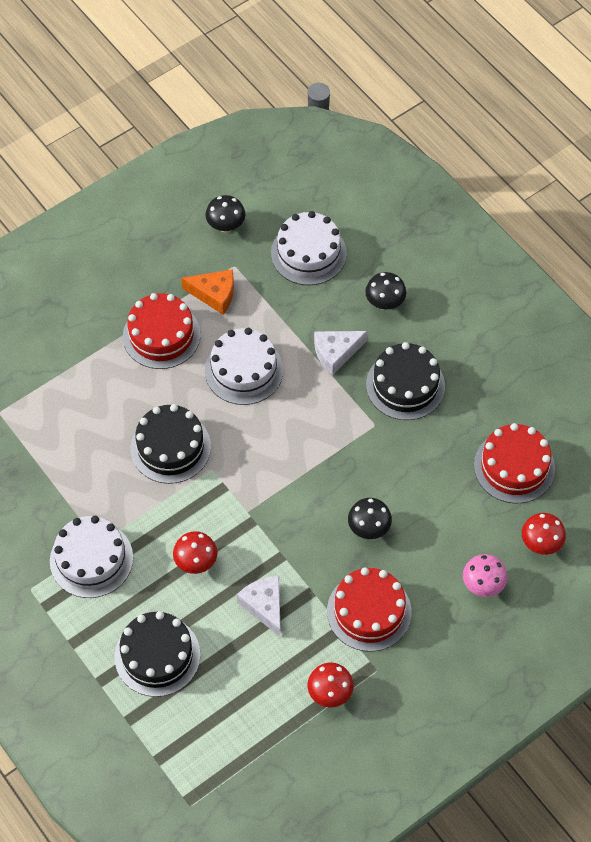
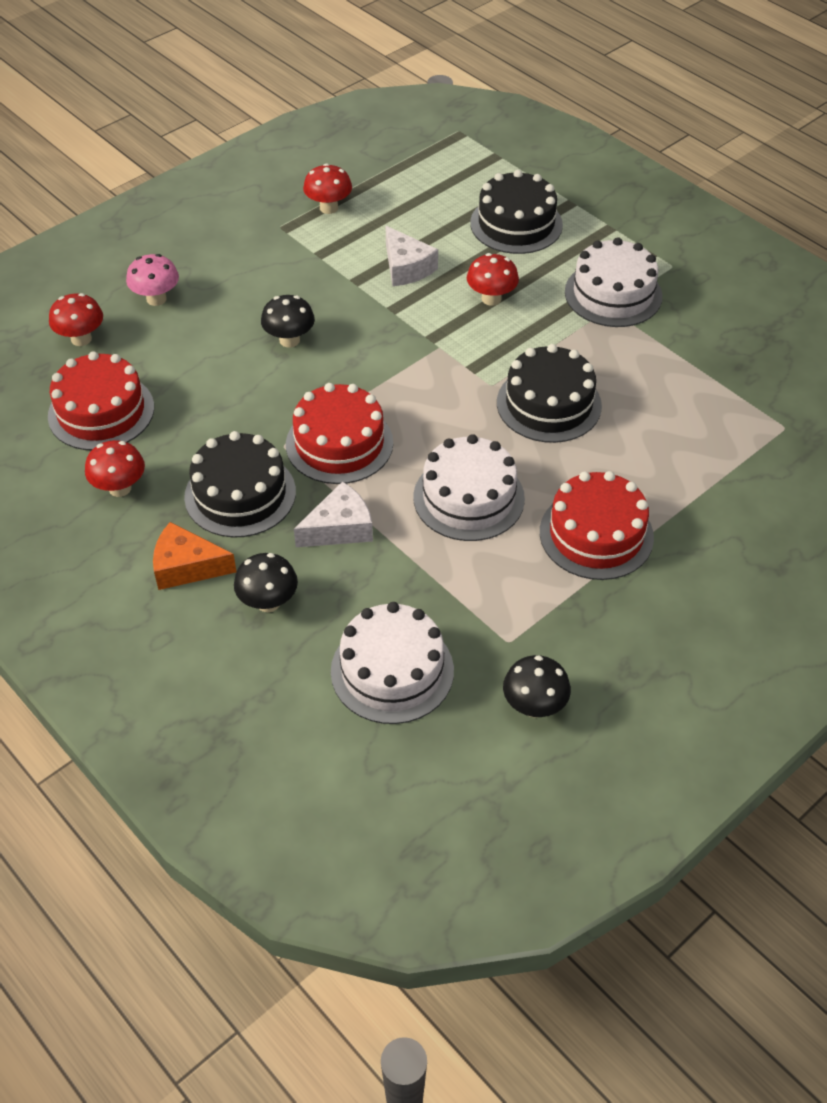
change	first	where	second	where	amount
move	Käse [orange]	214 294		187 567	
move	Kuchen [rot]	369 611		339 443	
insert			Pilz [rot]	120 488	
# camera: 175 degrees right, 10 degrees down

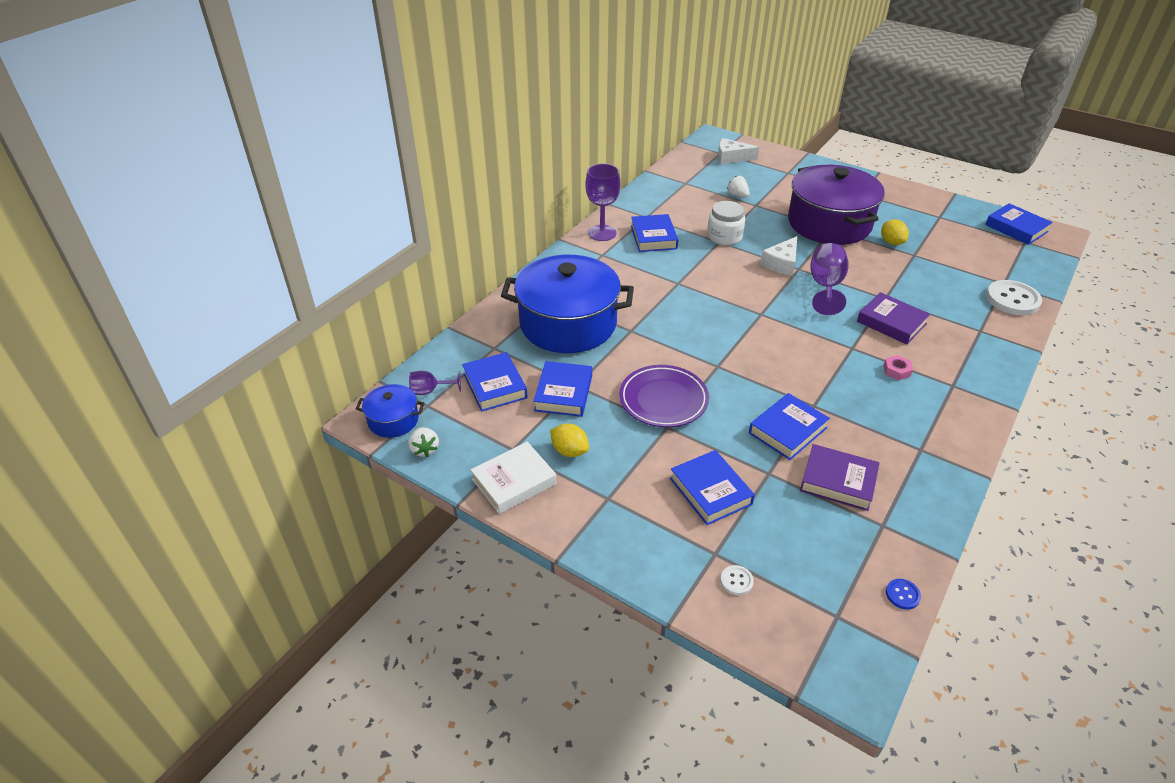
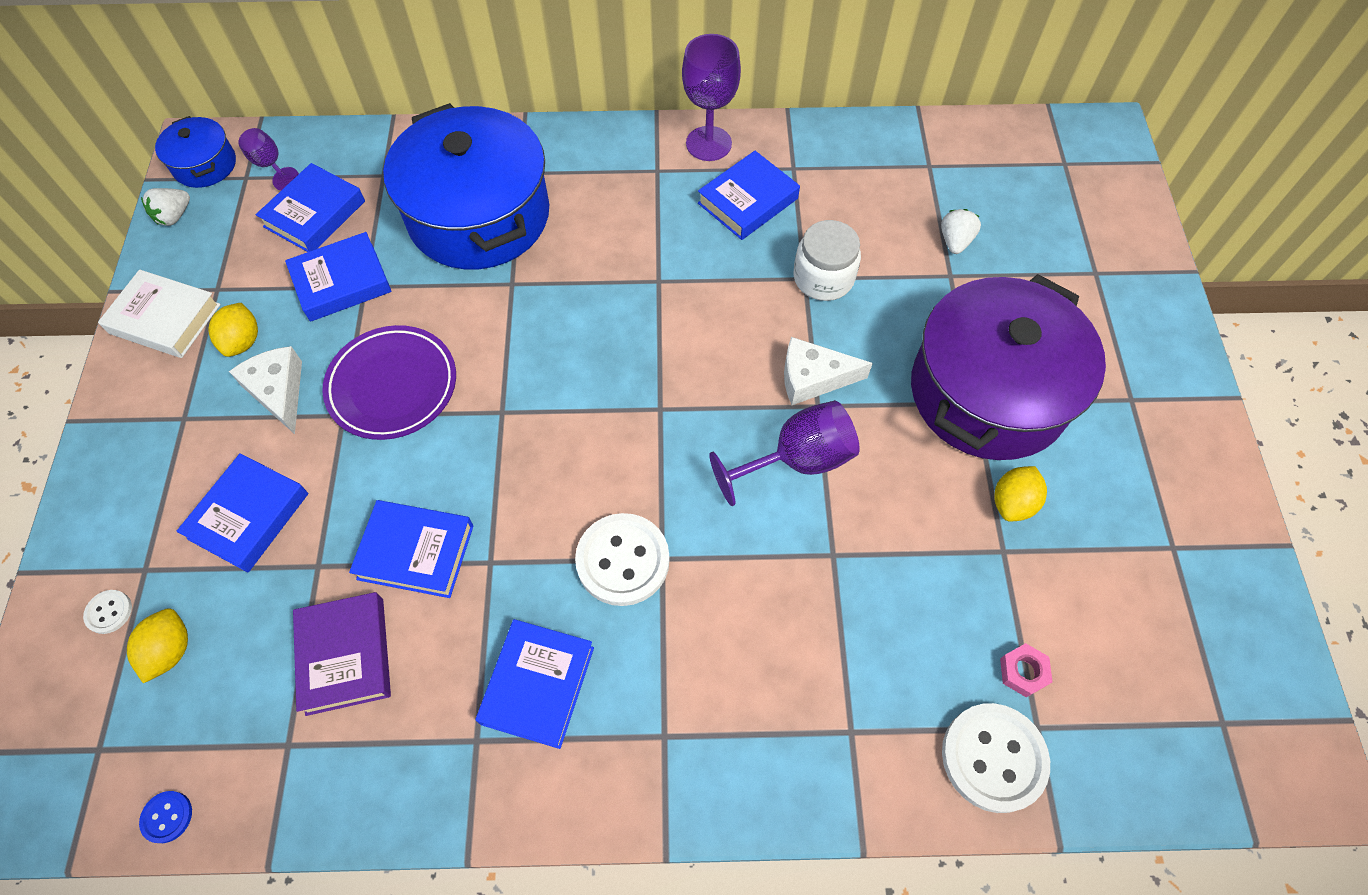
change	first	where	second	where	amount
move	Käse [weiß]	731 157		278 391	
move	Buch [blau]	1016 228		537 685	
delete	Buch [lila]	891 322			
move	Sechskantmutter [rosa]	896 371		1023 672	
insert			Knopf [weiß]	623 560	
insert			Zitrone [gelb]	170 650	
# camera: 55 degrees right, 20 degrees up

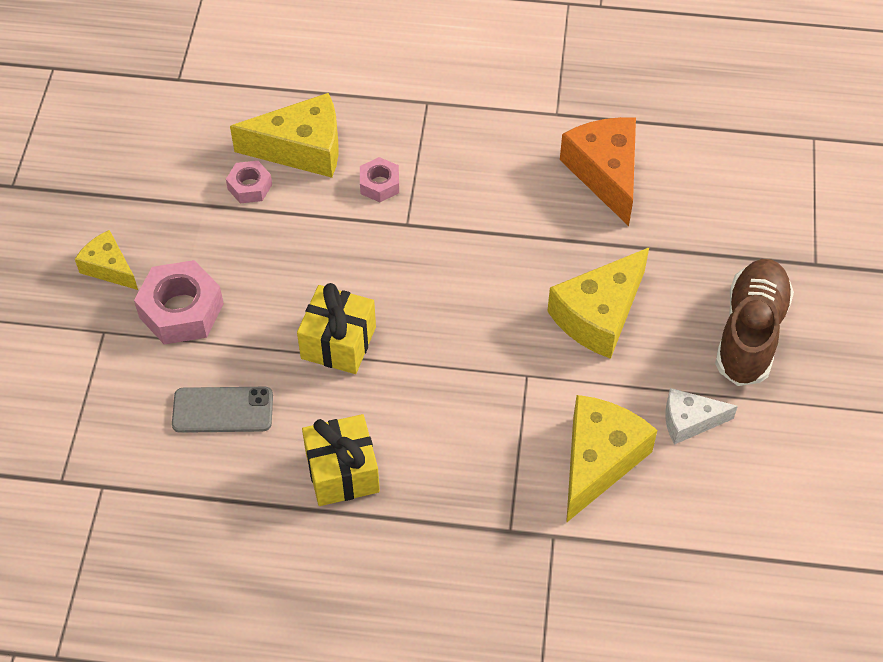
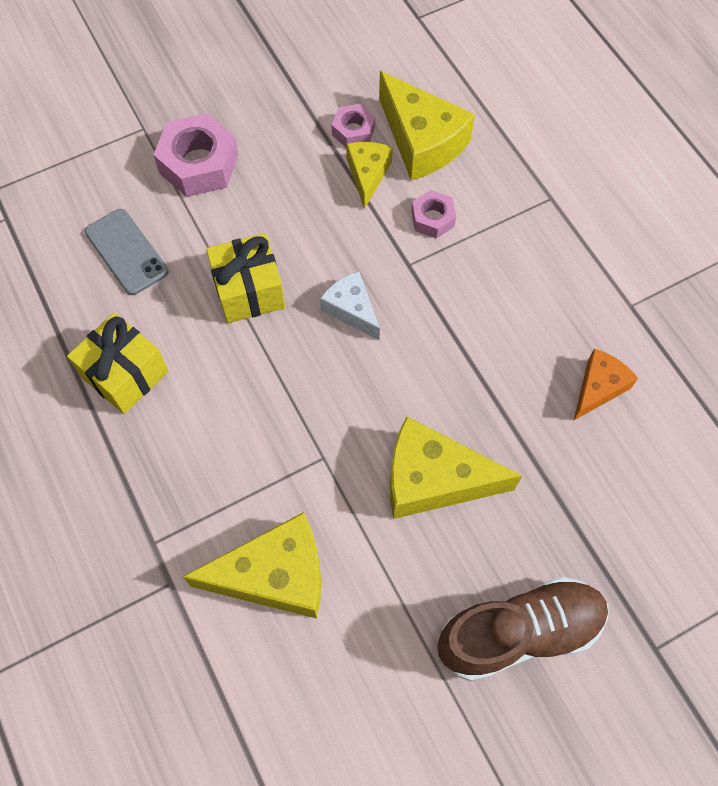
change	first	where	second	where	amount
resize	Käse [orange]	605 173		598 388	x0.58
move	Käse [gelb]	109 268		367 175	
move	Käse [weiß]	689 421		351 310	
# camera: 55 degrees right, 10 degrees up

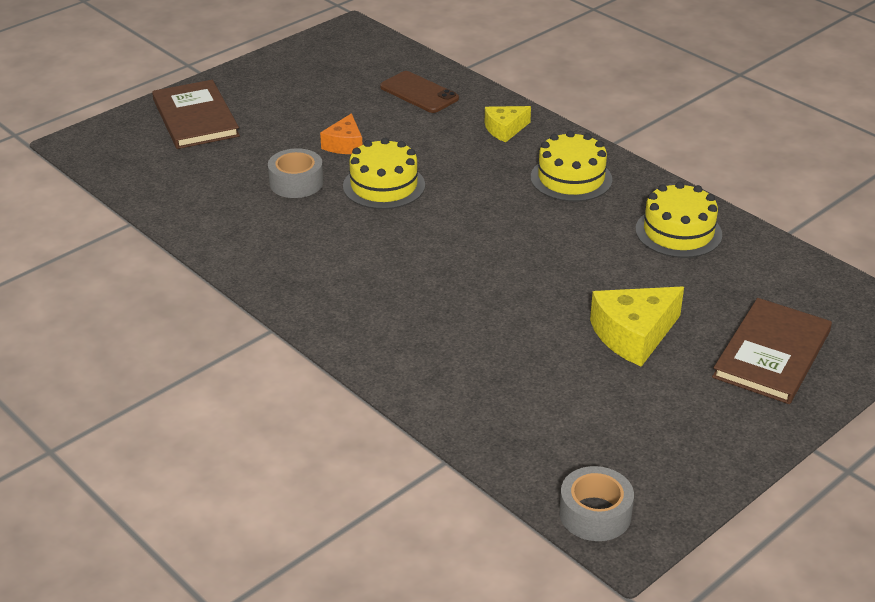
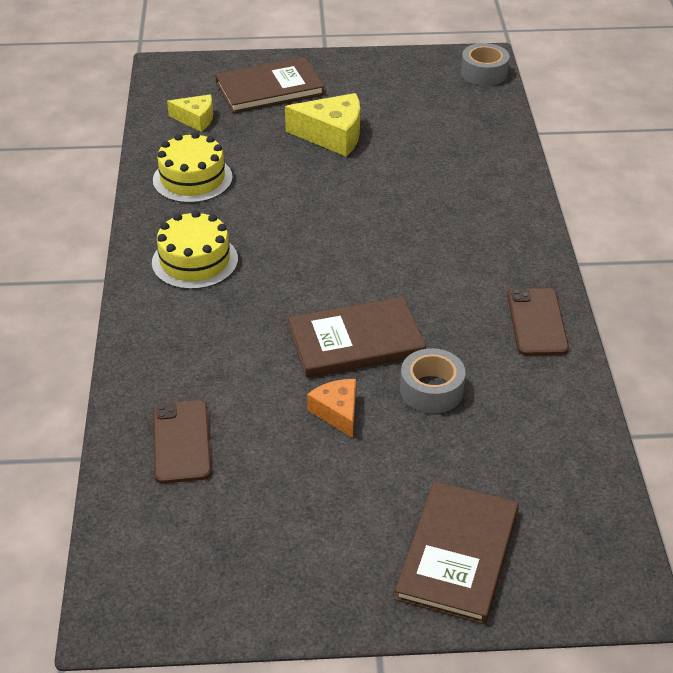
change	first	where	second	where	amount
move	Käse [gelb]	505 129		196 119	
rotate	Käse [orange]	345 144		337 412	75 degrees counterclockwise
replace	Kuchen [gelb]	384 185	Buch [braun]	356 341	
insert			Handy [braun]	537 322	
# camera: 140 degrees left, 5 degrees up

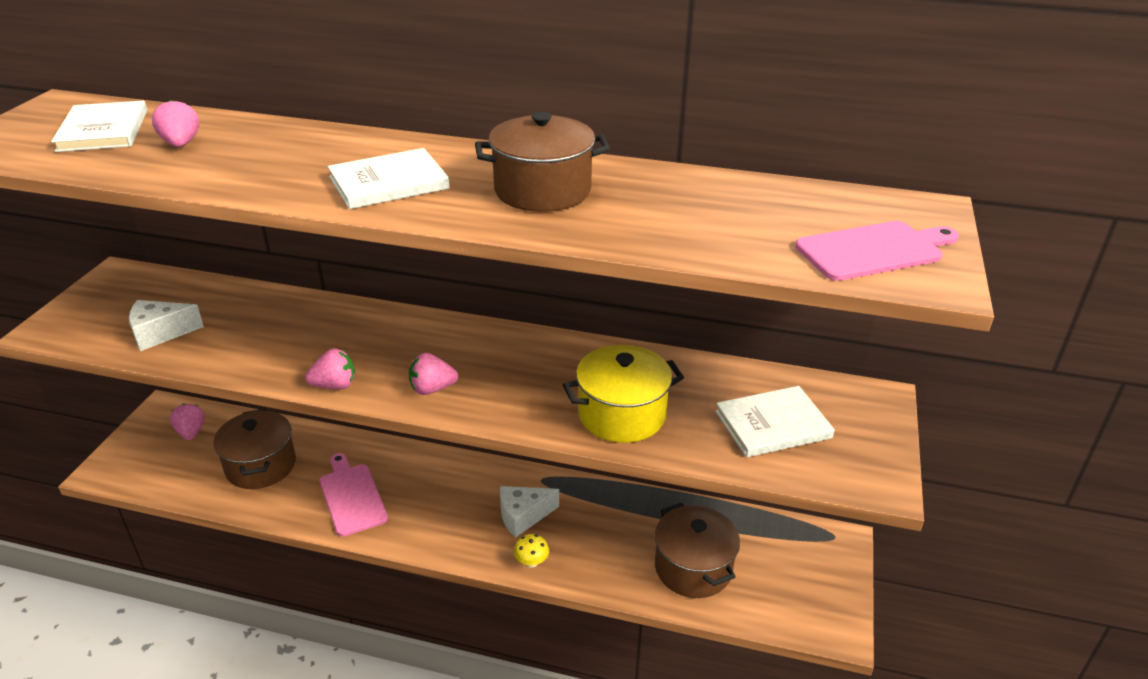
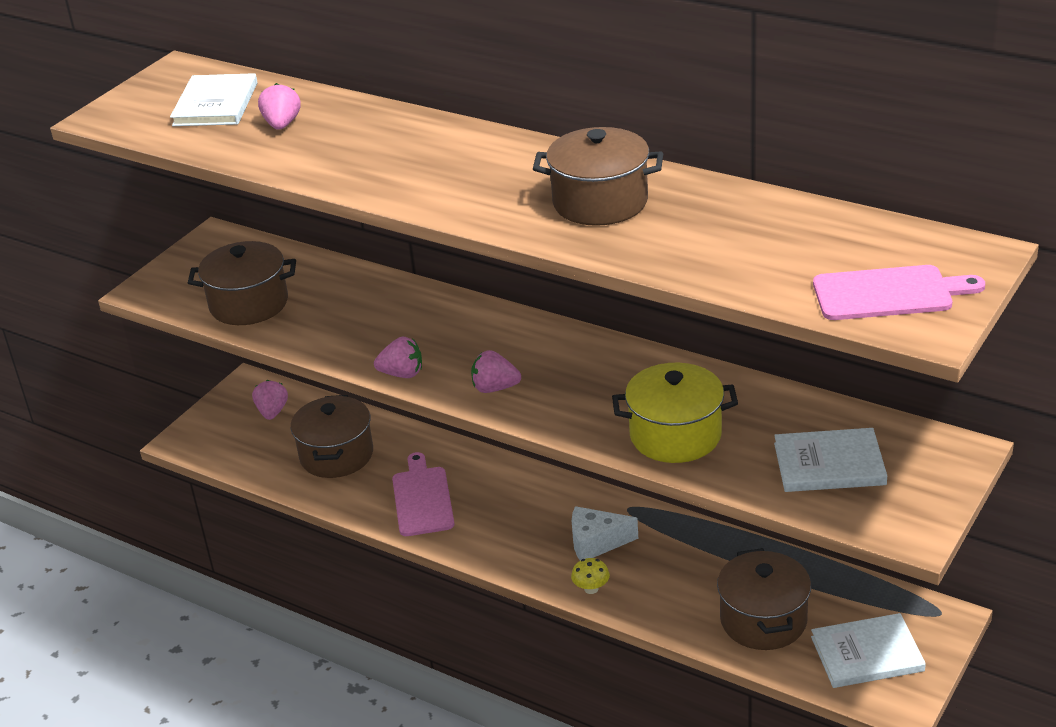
change	first	where	second	where	amount
move	Buch [weiß]	389 183		867 654	
replace	Käse [weiß]	160 333	Kochtopf [braun]	249 304	
# camera: 20 degrees right, 0 degrees up

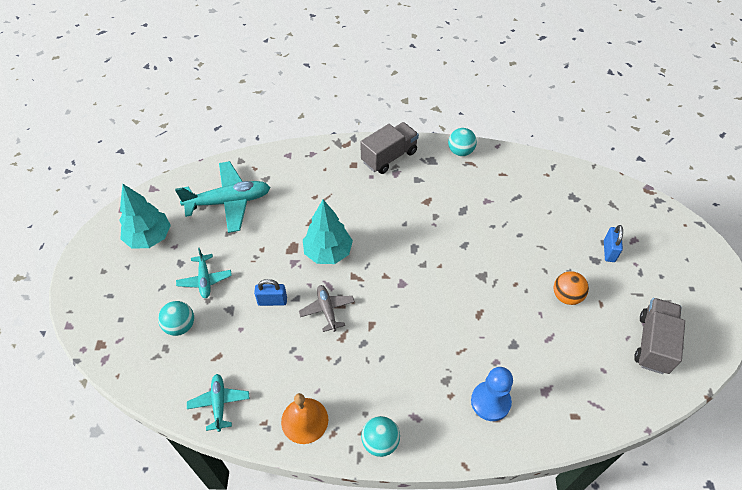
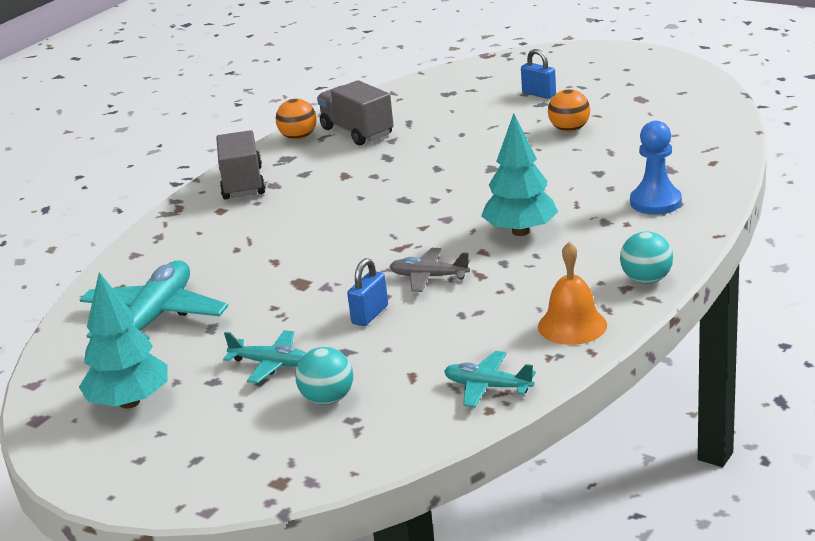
change	first	where	second	where	amount
recolor	Ball [türkis]	460 152	Ball [orange]	298 137	
move	Baum [türkis]	328 252		520 231	
move	Lastwagen [grau]	653 343		357 132	
# camera: 55 degrees left, 25 degrees down

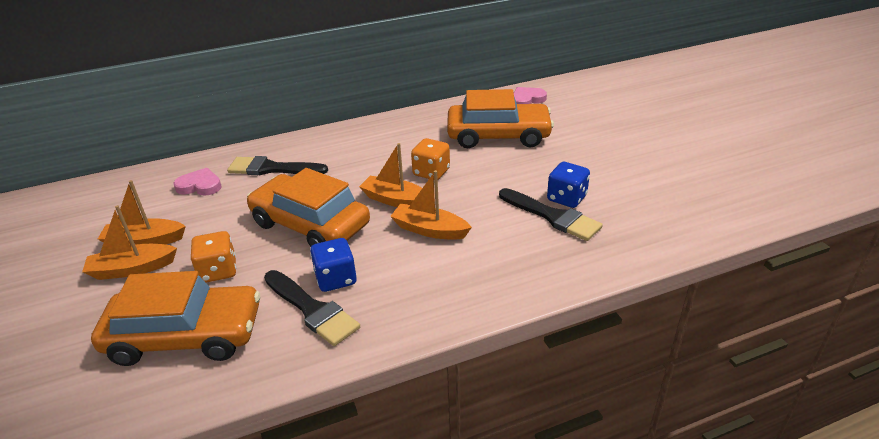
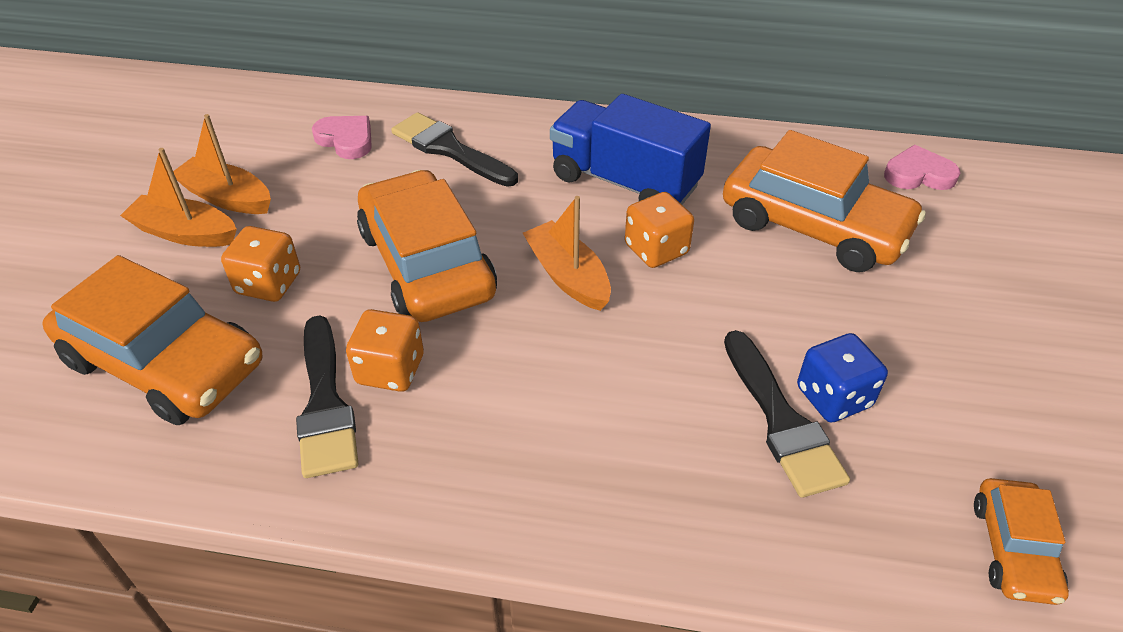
change	first	where	second	where	amount
delete	Boot [orange]	430 230			
recolor	Spielwürfel [blau]	336 279	Spielwürfel [orange]	390 370	
insert			Lastwagen [blau]	624 182	
insert			Auto [orange]	1013 549	
# camera: 30 degrees right, 10 degrees up

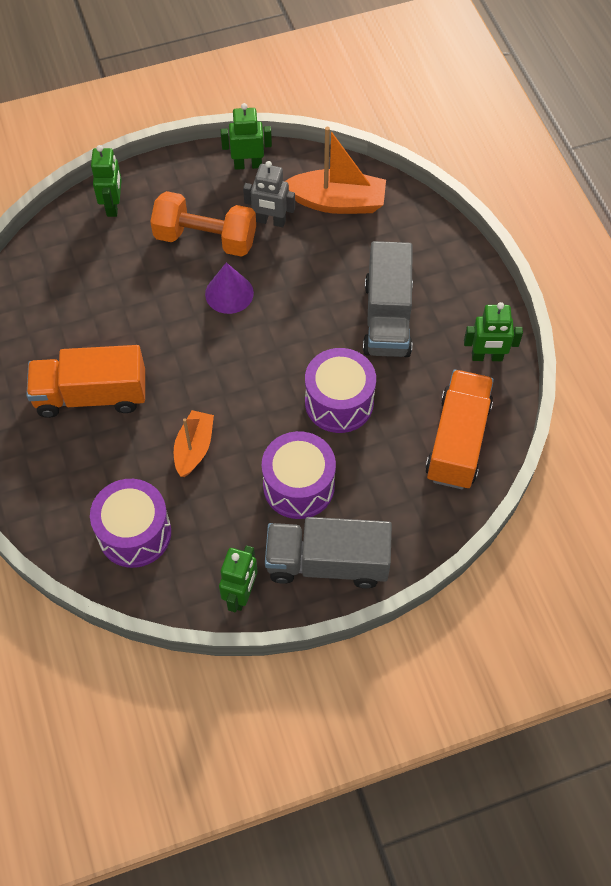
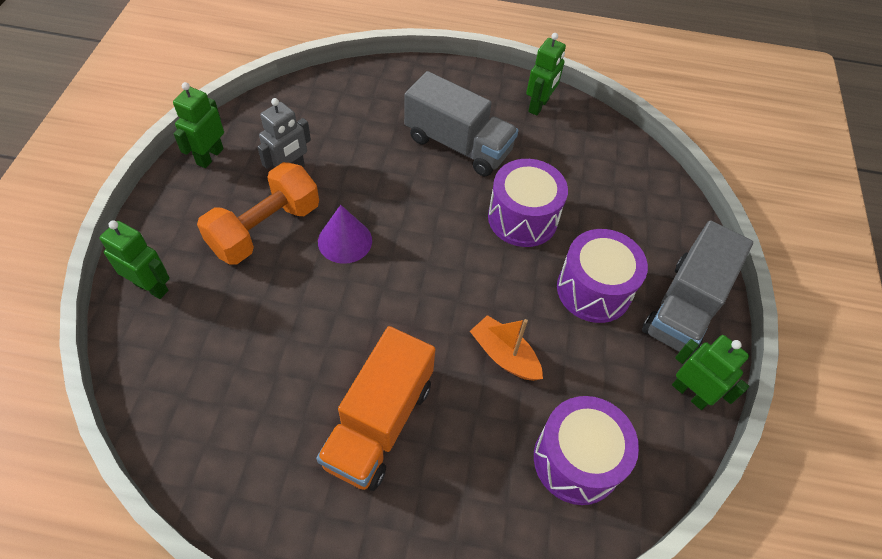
change	first	where	second	where	amount
delete	Boot [orange]	337 202			
delete	Lastwagen [orange]	457 441			
# camera: 65 degrees left, 5 degrees down

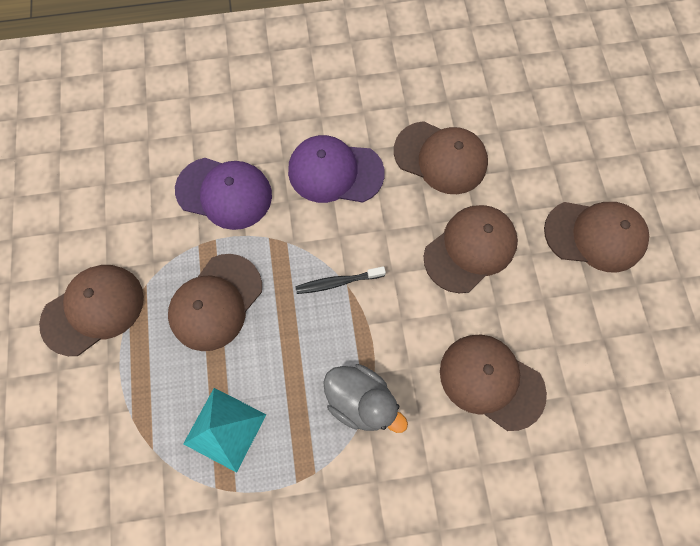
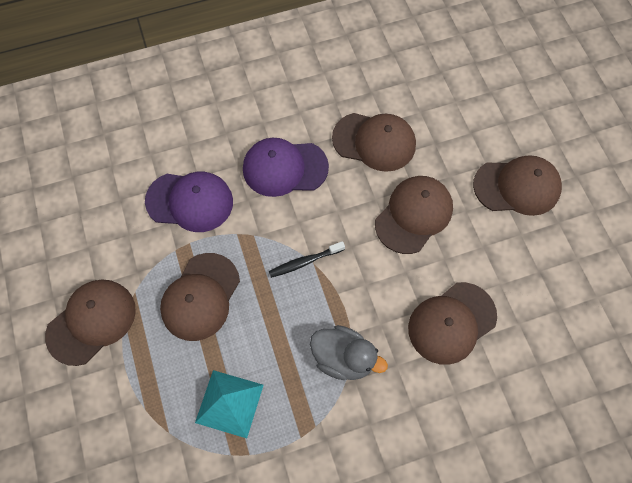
change	first	where	second	where	amount
rotate	Kappe [braun]	491 381		451 323	60 degrees counterclockwise
# camera: 10 degrees left, 5 degrees down

